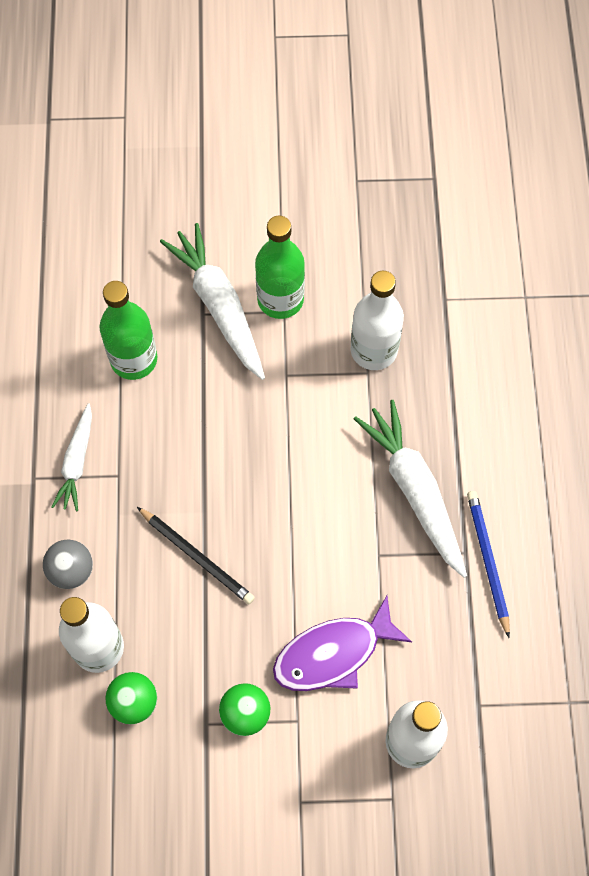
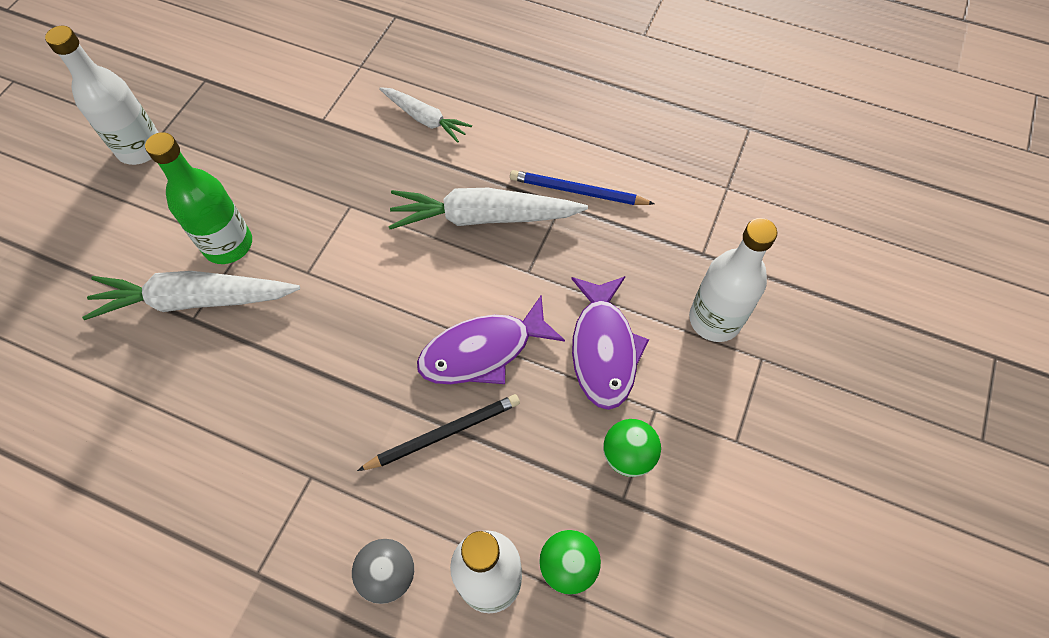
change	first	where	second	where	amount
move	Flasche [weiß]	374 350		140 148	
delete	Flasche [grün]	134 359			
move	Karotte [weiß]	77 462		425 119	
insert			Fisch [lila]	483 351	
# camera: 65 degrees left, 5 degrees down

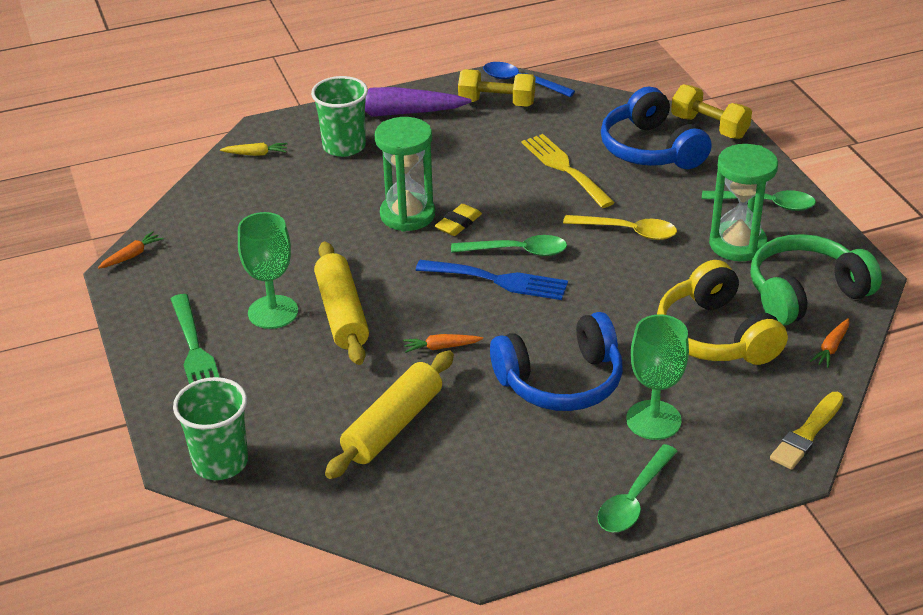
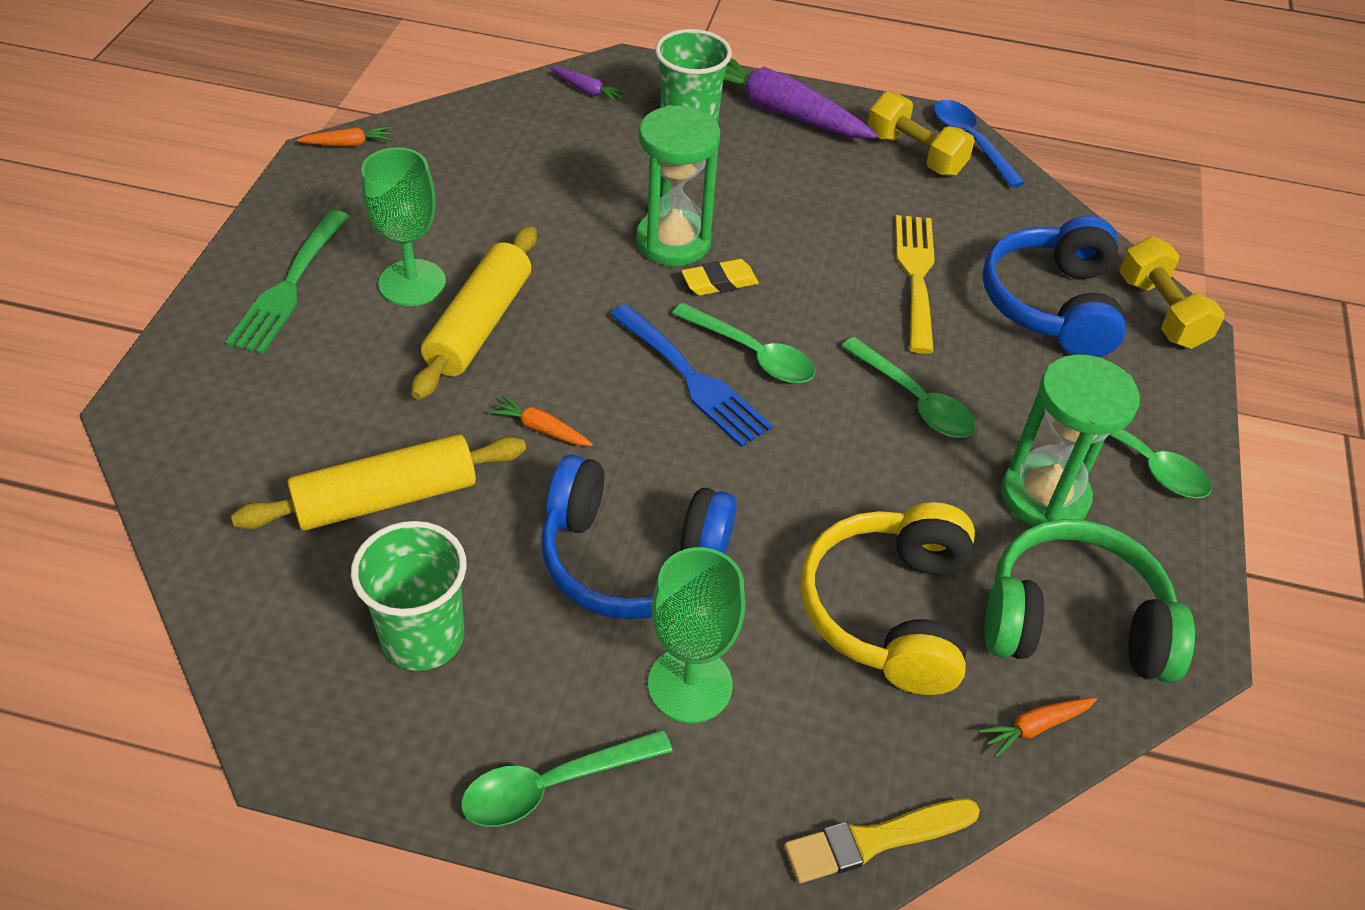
change	first	where	second	where	amount
recolor	Karotte [gelb]	256 154	Karotte [lila]	588 90	
recolor	Löffel [gelb]	628 231	Löffel [grün]	914 400	
move	Becher [grün]	220 462		423 637	
# camera: 30 degrees right, 10 degrees up

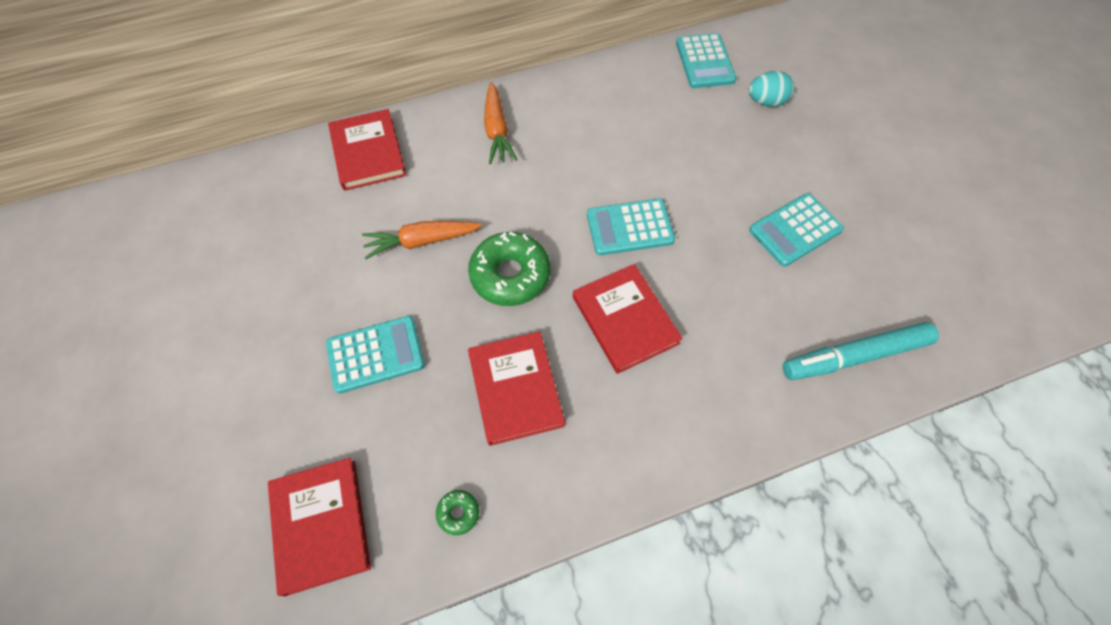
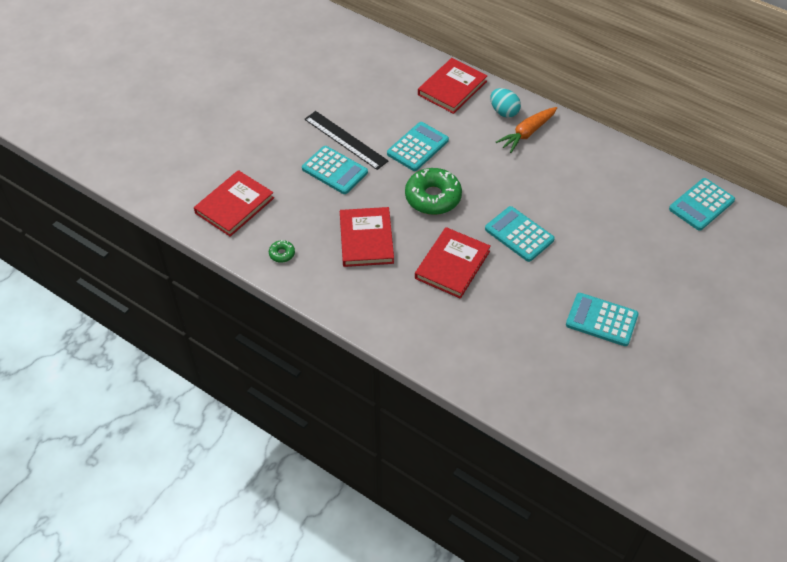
change	first	where	second	where	amount
move	Ei [türkis]	766 102		504 112	
replace	Karotte [orange]	422 241	Taschenrechner [türkis]	417 147	
delete	Filzstift [türkis]	854 356			
rotate	Buch [rot]	516 389		366 239	45 degrees counterclockwise
insert			Lineal [schwarz]	345 140	
# camera: 55 degrees right, 10 degrees down

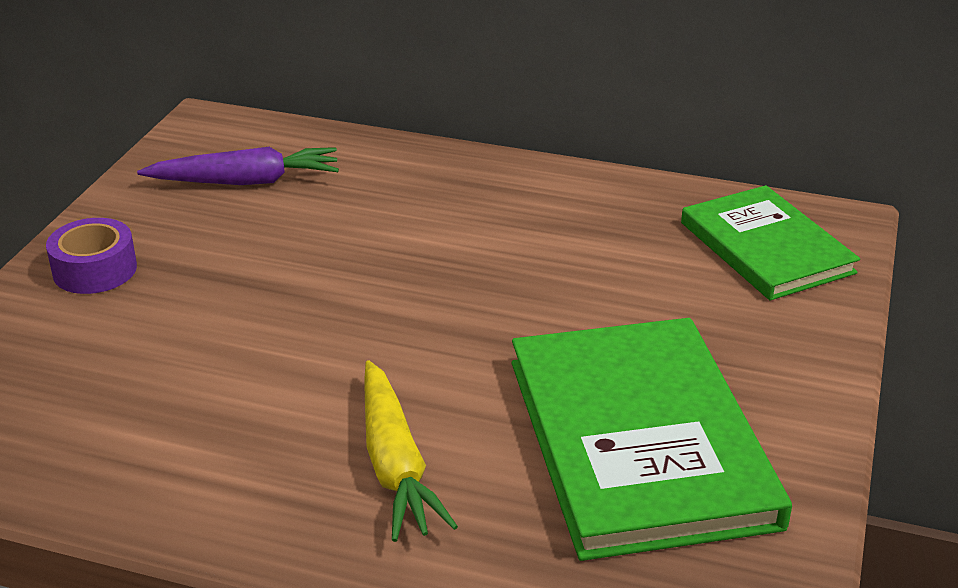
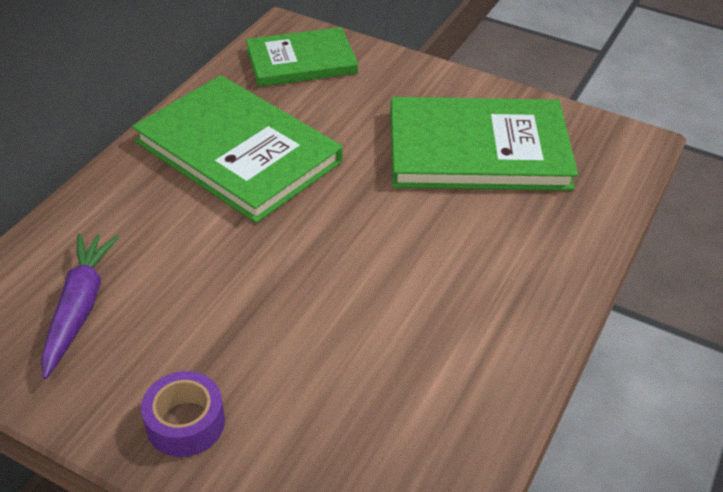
change	first	where	second	where	amount
delete	Karotte [gelb]	395 465			
insert			Buch [grün]	238 152	
# camera: 80 degrees left, 10 degrees up

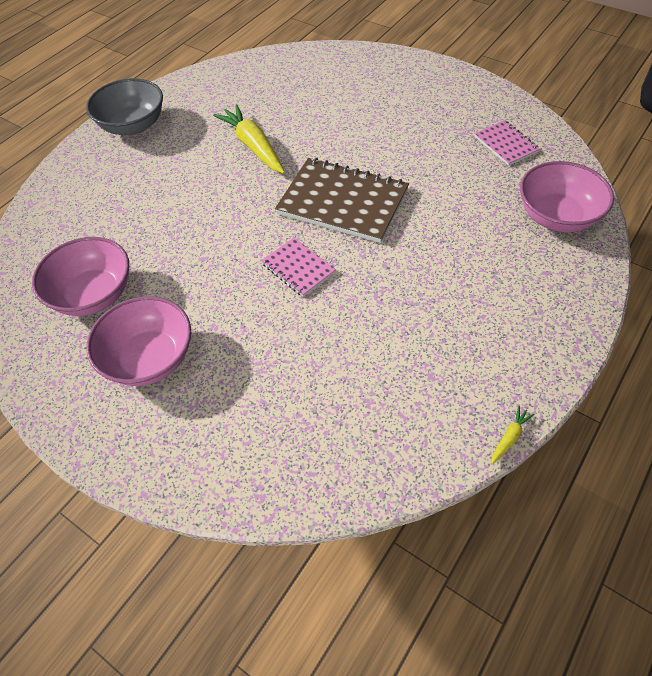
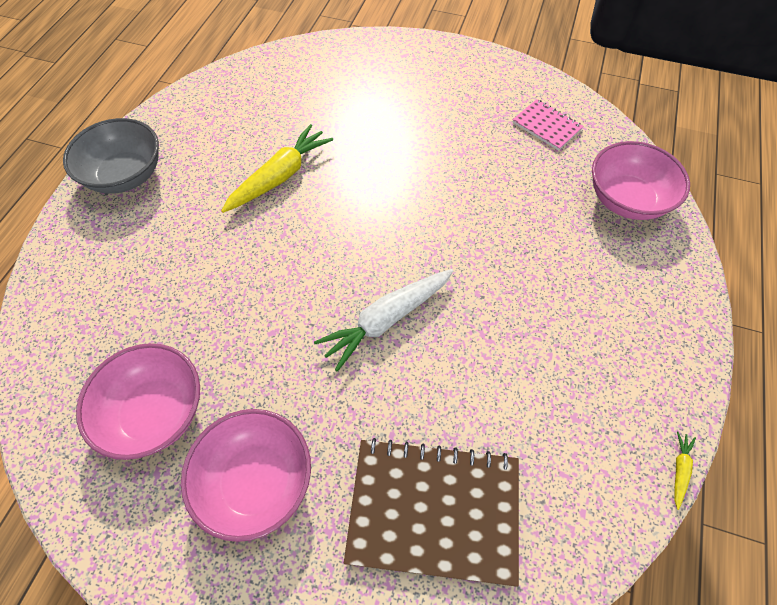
change	first	where	second	where	amount
rotate	Karotte [gelb]	253 146		280 176	90 degrees clockwise
move	Notizbuch [braun]	343 202		434 510	
replace	Notizbuch [rosa]	298 268	Karotte [weiß]	386 320	
# camera: 20 degrees left, 5 degrees up

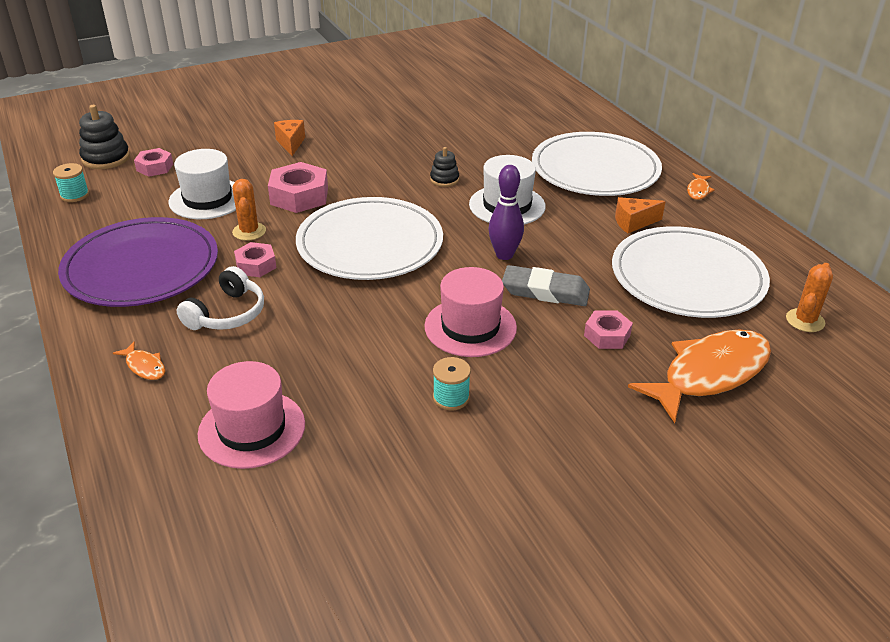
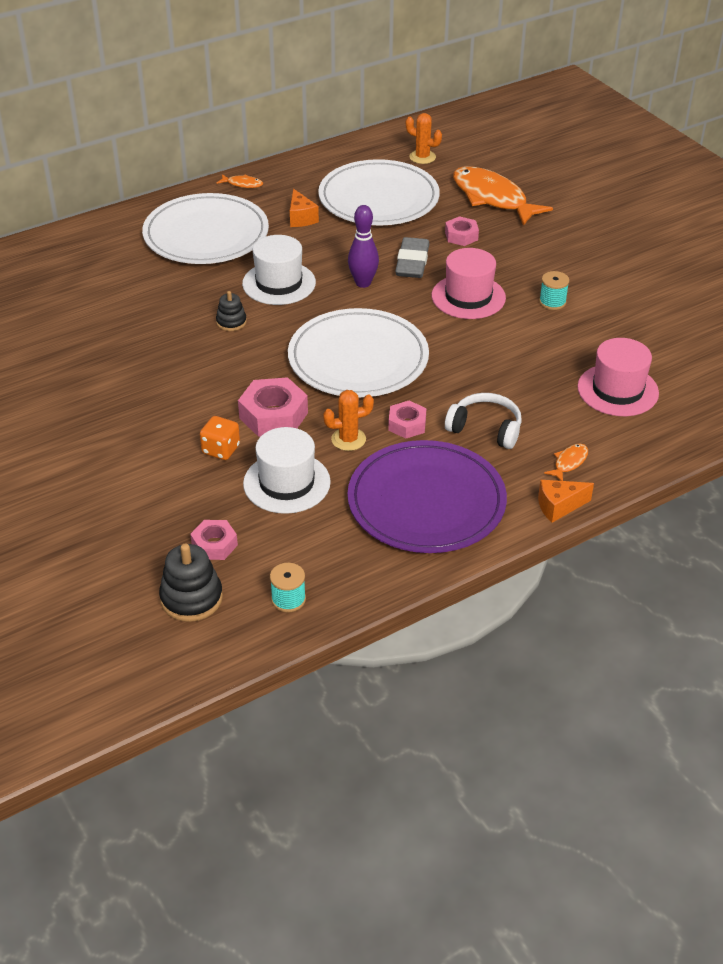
change	first	where	second	where	amount
move	Käse [orange]	291 143		558 506	
insert			Spielwürfel [orange]	221 449	
# camera: 95 degrees left, 5 degrees up

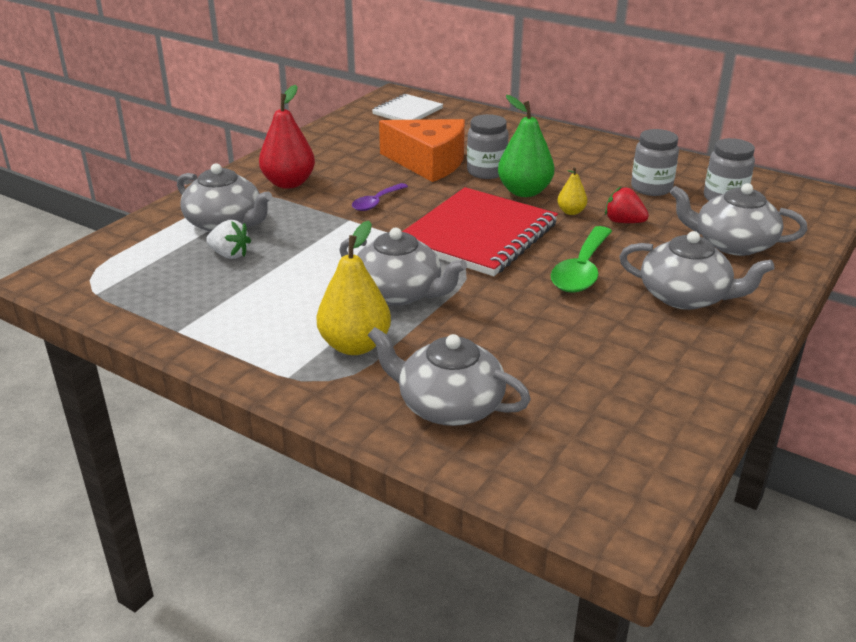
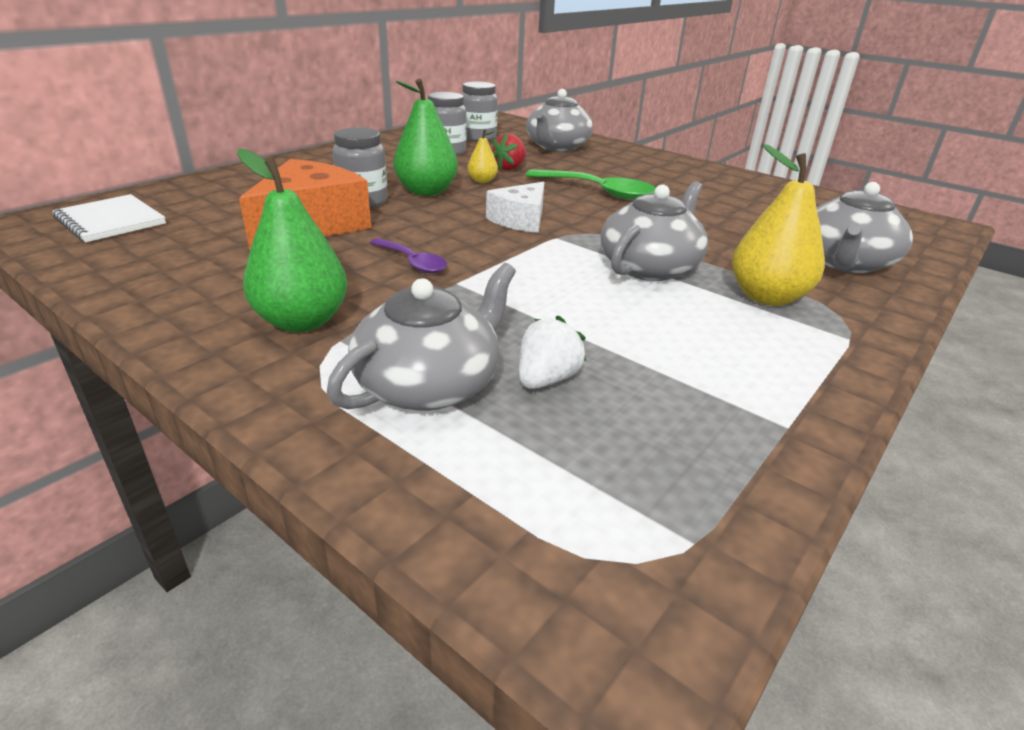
change	first	where	second	where	amount
recolor	Birne [rot]	289 183	Birne [grün]	302 321	
replace	Notizbuch [rot]	478 235	Käse [weiß]	521 220	
delete	Teekanne [grau]	685 296			
# camera: 85 degrees left, 0 degrees up

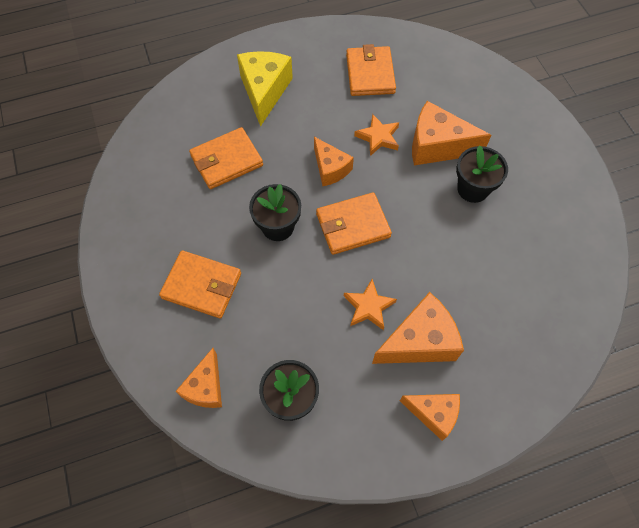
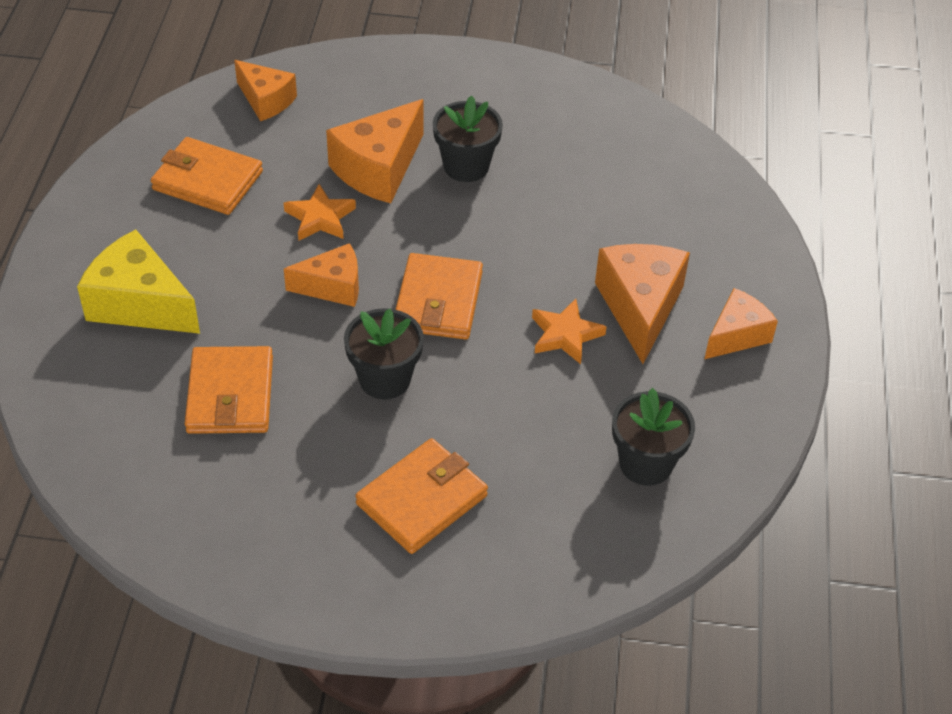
change	first	where	second	where	amount
move	Käse [orange]	205 387		266 100	
# camera: 65 degrees left, 15 degrees down

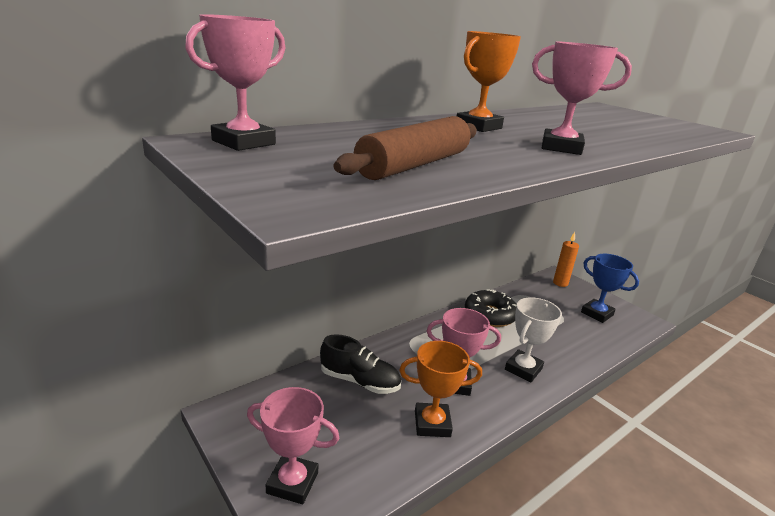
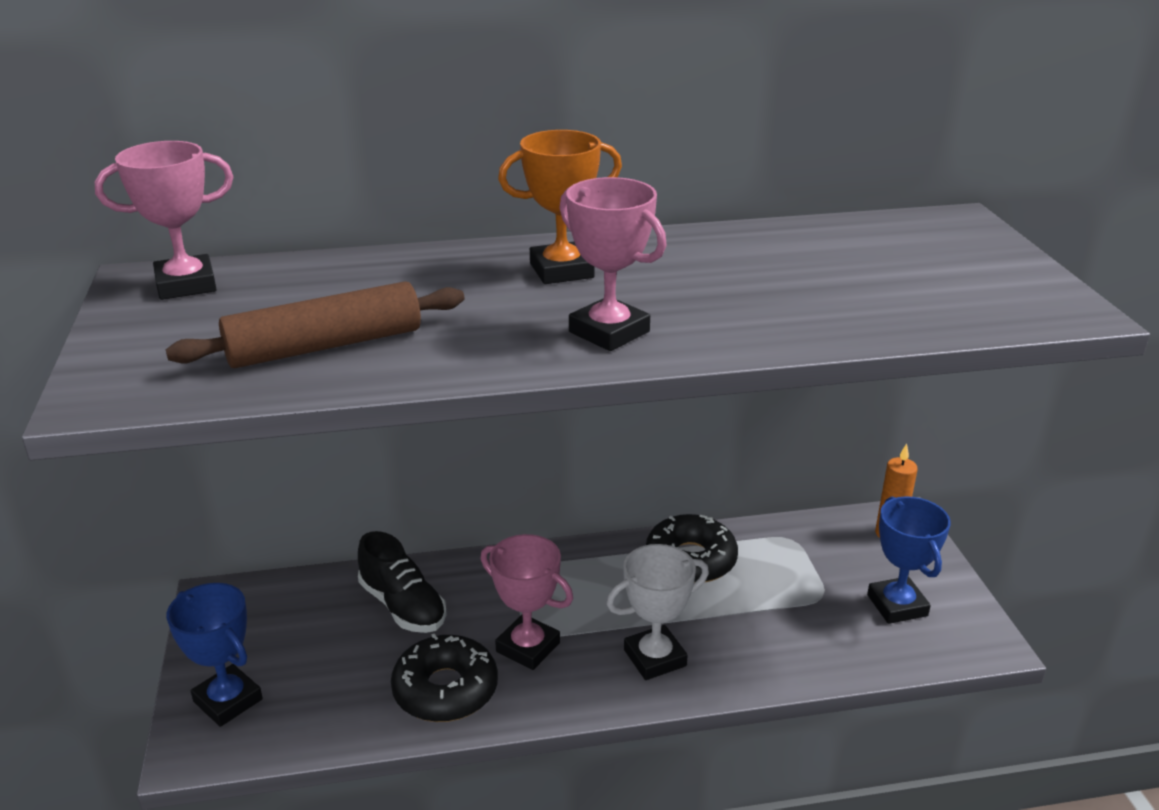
change	first	where	second	where	amount
replace	Pokal [orange]	432 424	Donut [schwarz]	445 690	
recolor	Pokal [rosa]	292 483	Pokal [blau]	228 700	
# camera: 30 degrees right, 5 degrees up

